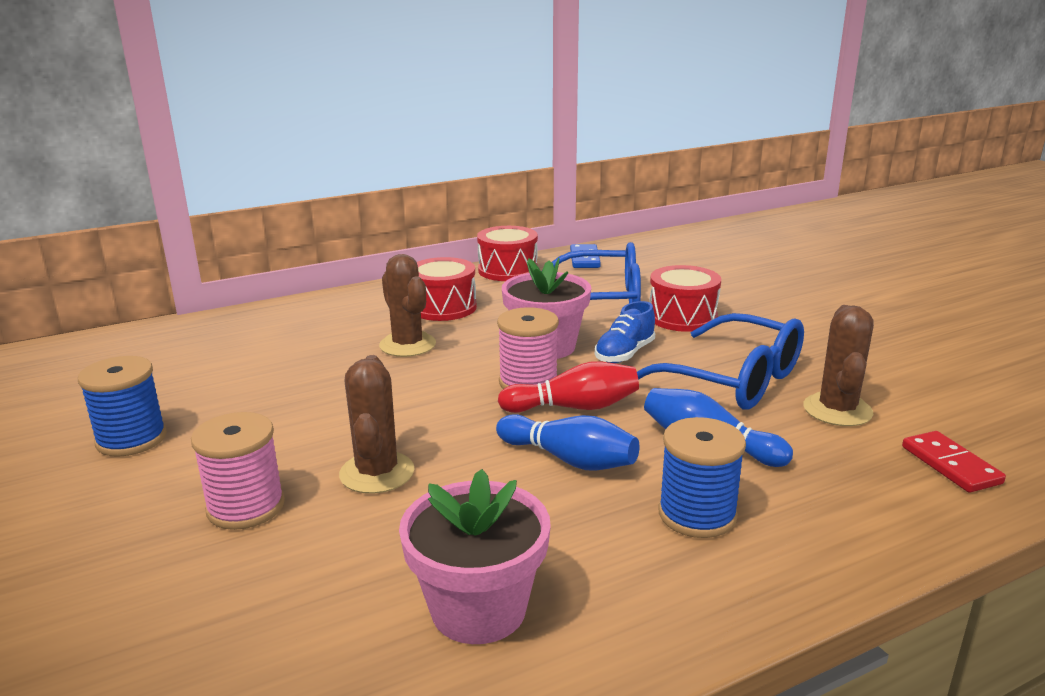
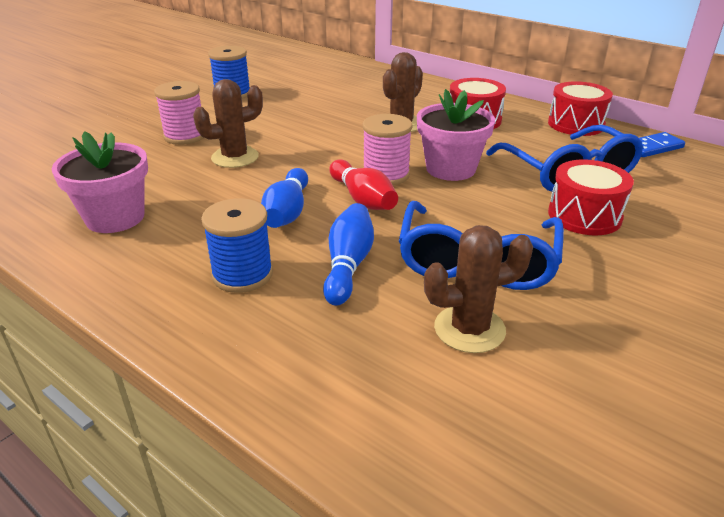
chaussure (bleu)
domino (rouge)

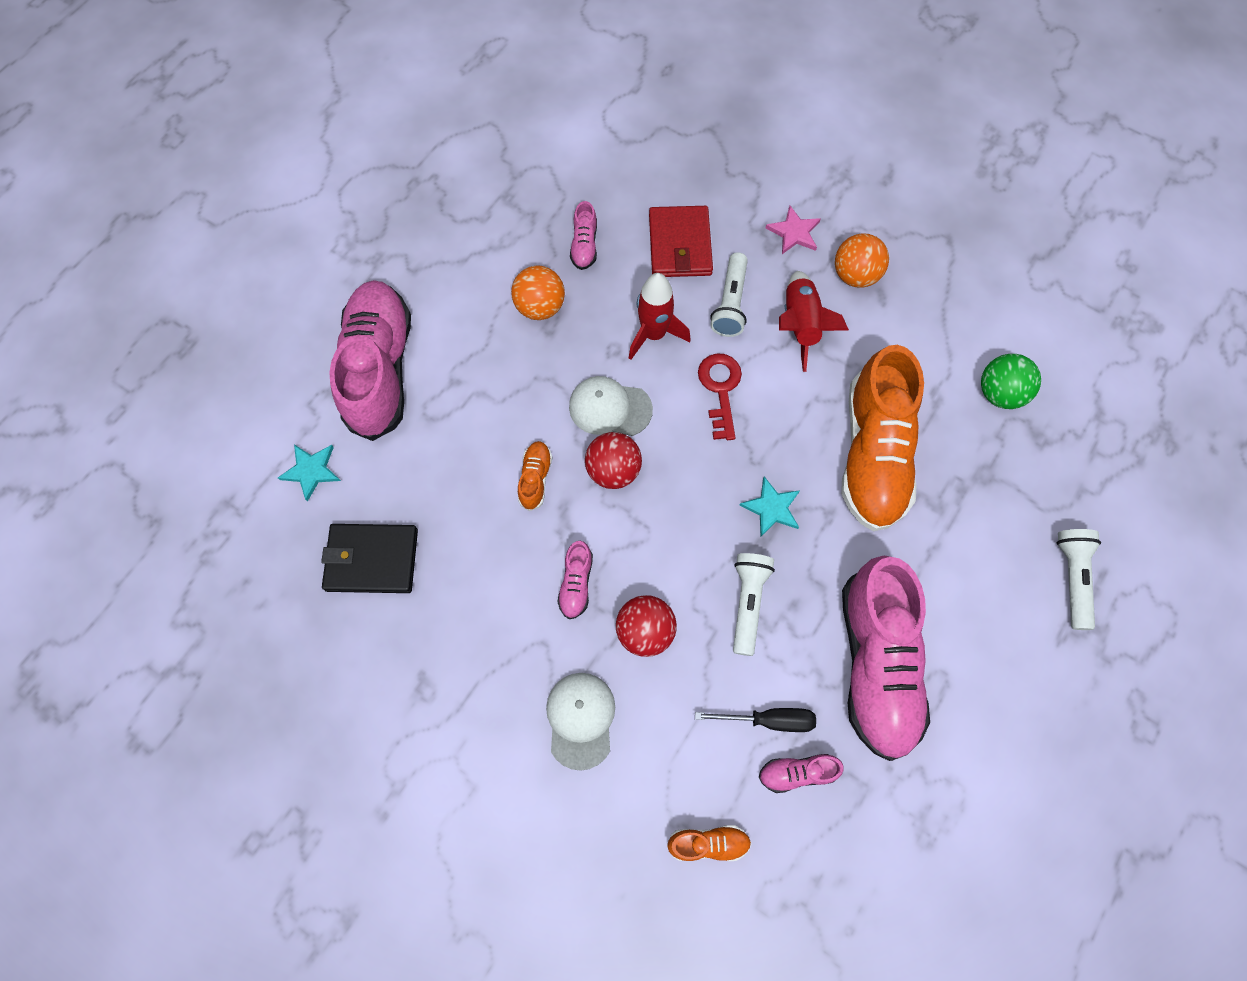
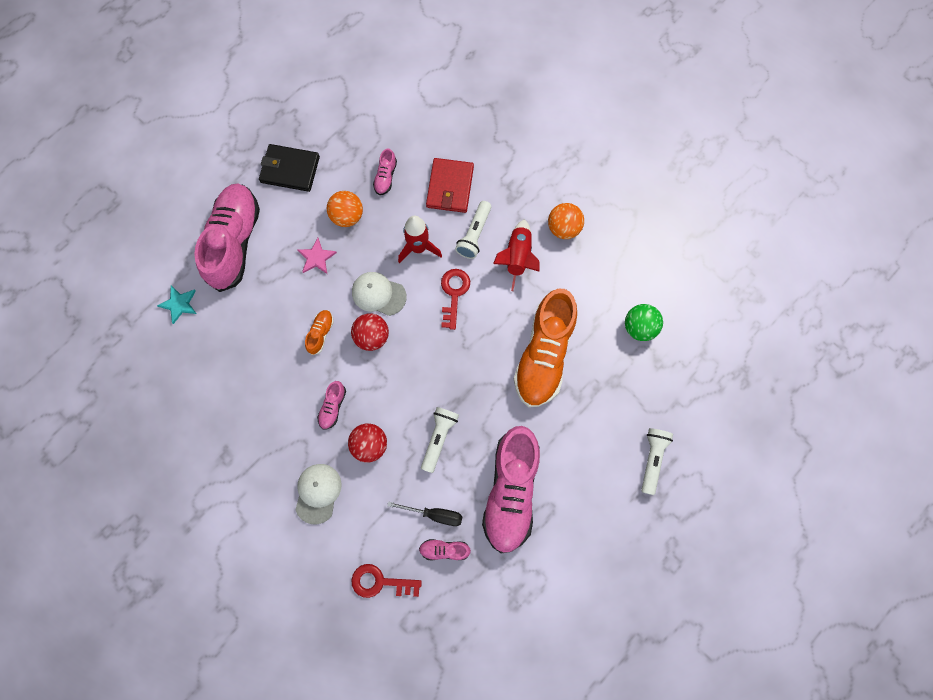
étoile (rose)
étoile (turquoise) (no. 2 from left in the first image)
portefeuille (noir)
clé (rouge) (no. 1 from left)

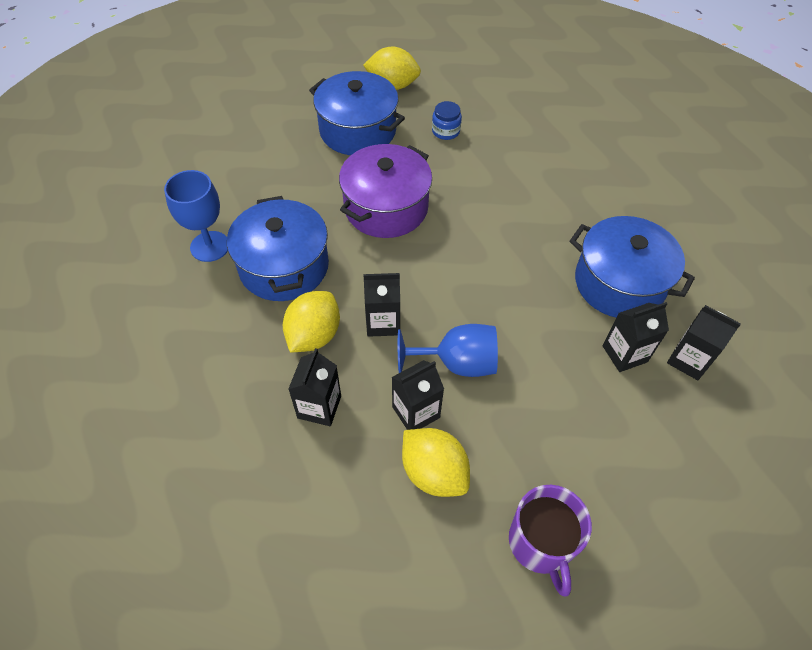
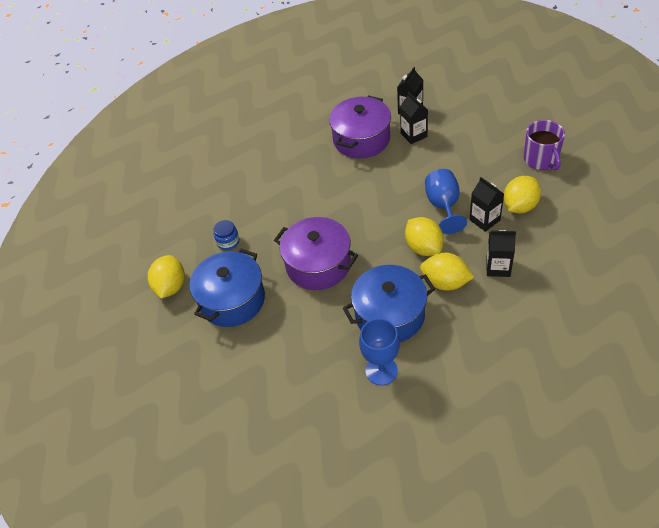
marmite (violet) (no. 2 from left)
citron (jaune) (no. 2 from left)
tasse (violet)

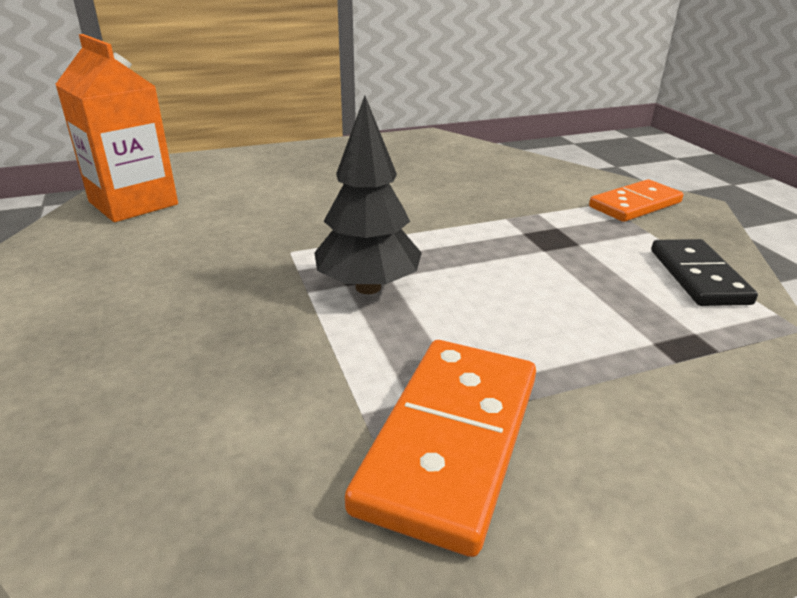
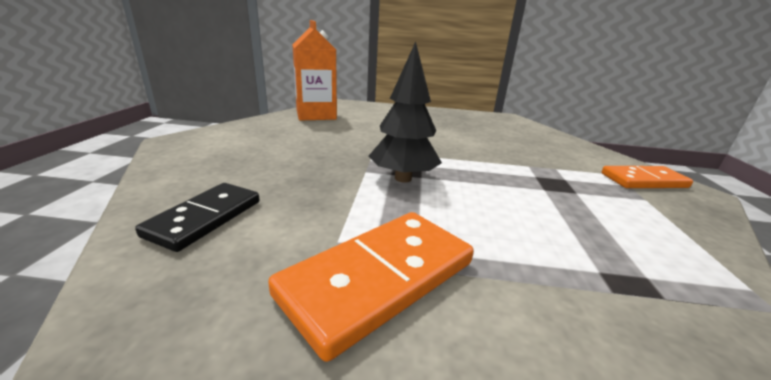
domino (noir)

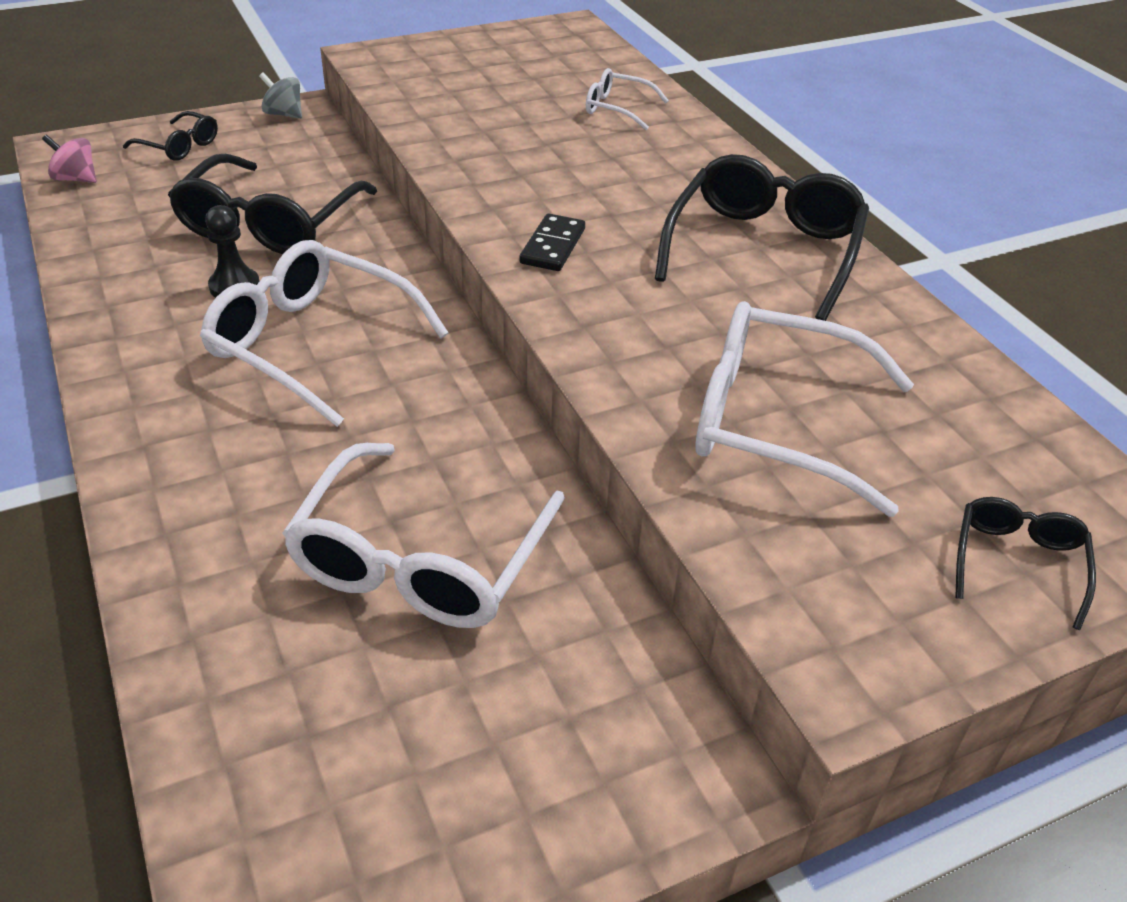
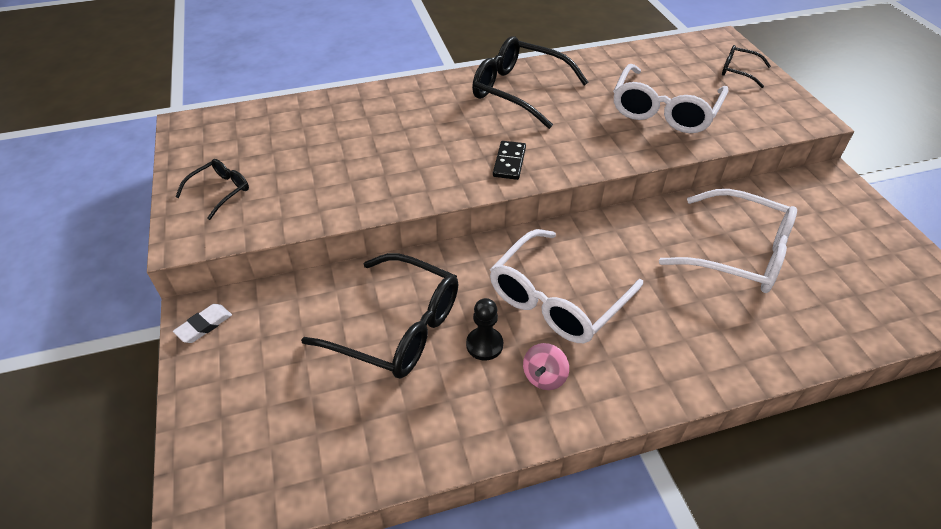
lunettes (blanc) (no. 3 from left in the first image)
gomme (blanc)
lunettes (noir) (no. 1 from left)
toupie (rose)
domino (noir)

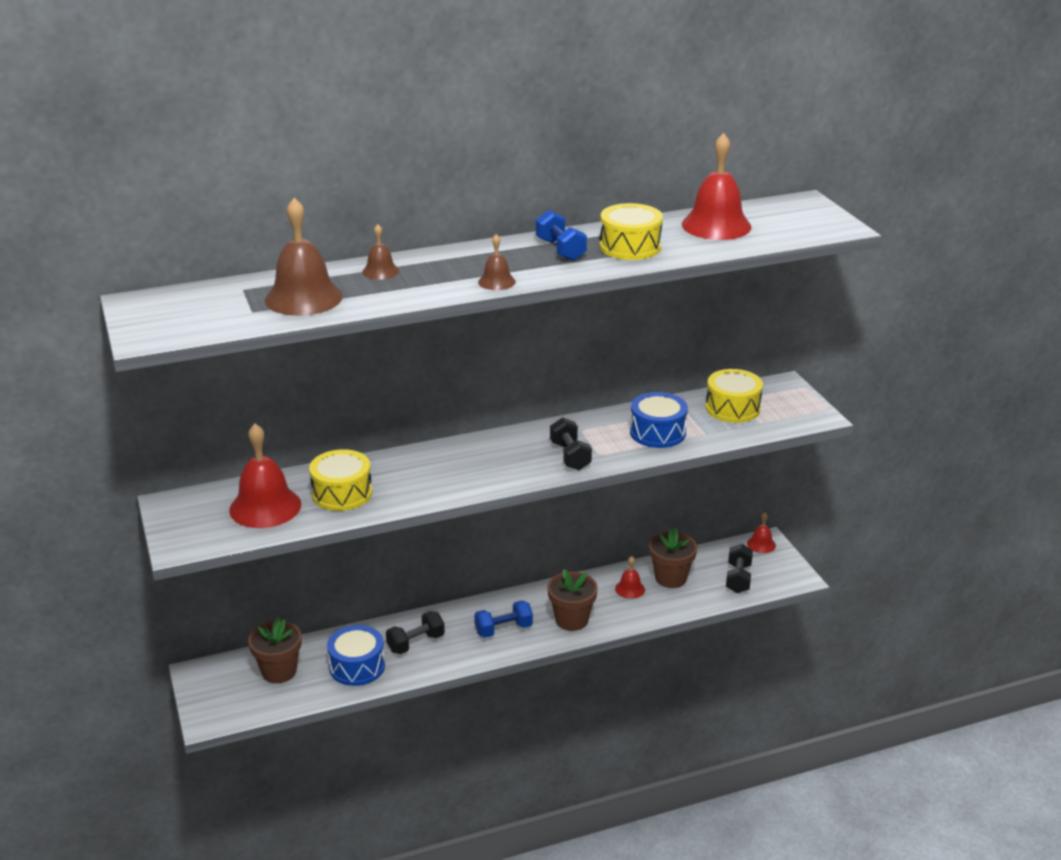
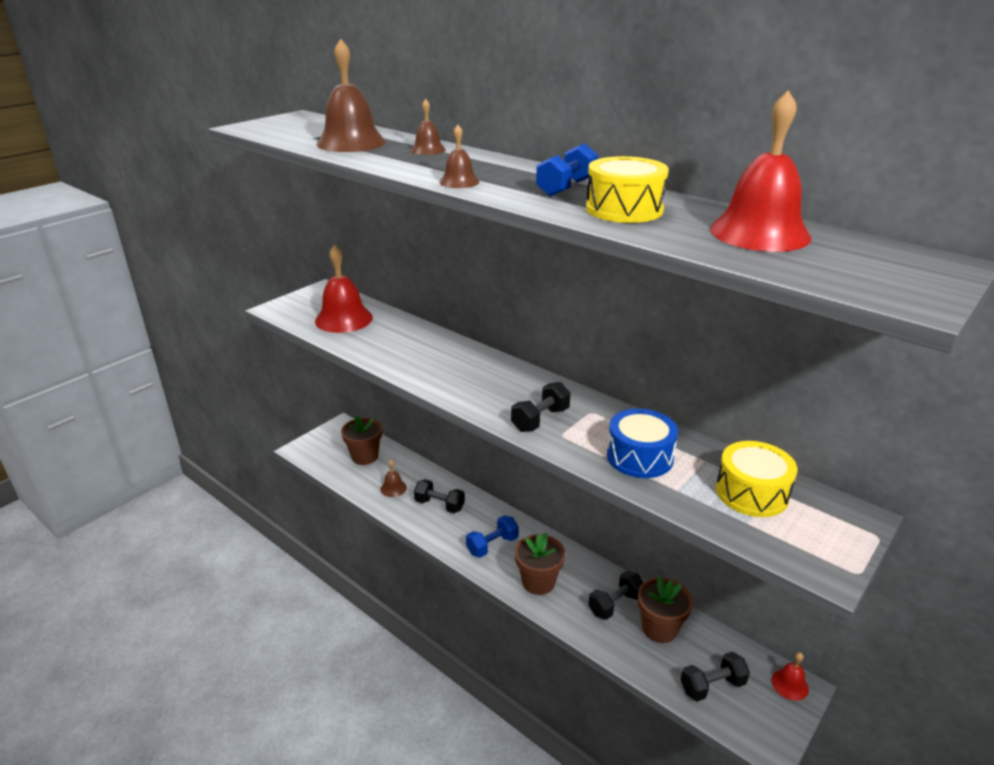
tambour (jaune) (no. 1 from left in the first image)
haltère (noir) (no. 3 from left)
haltère (bleu) (no. 1 from left)
cloche (marron) (no. 2 from left)

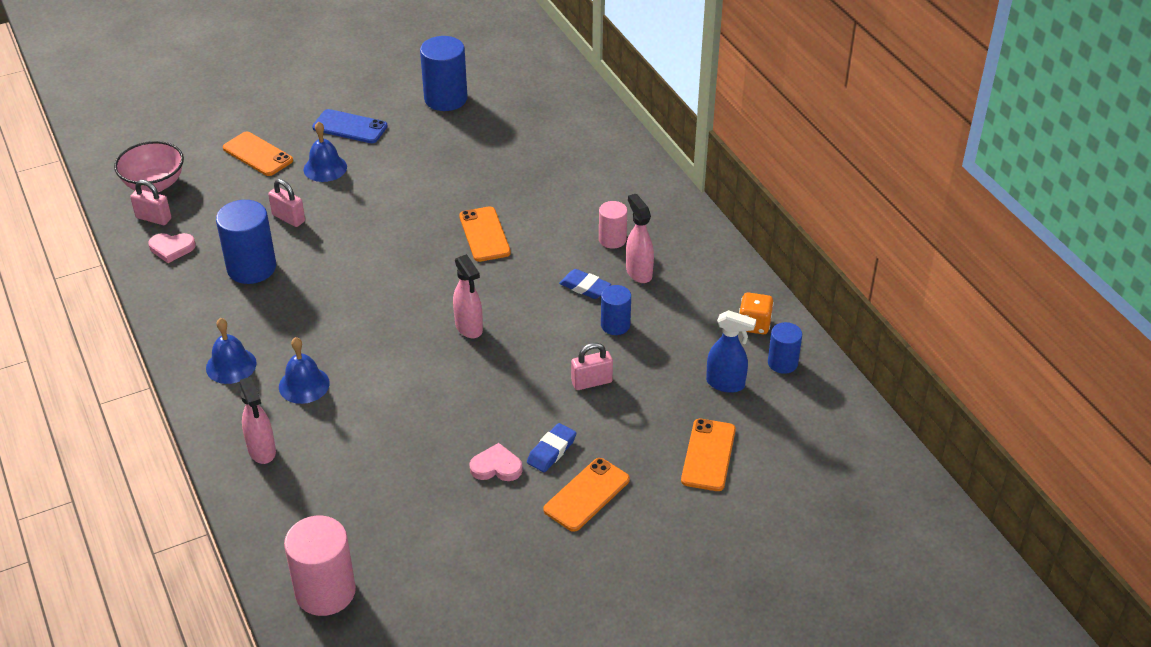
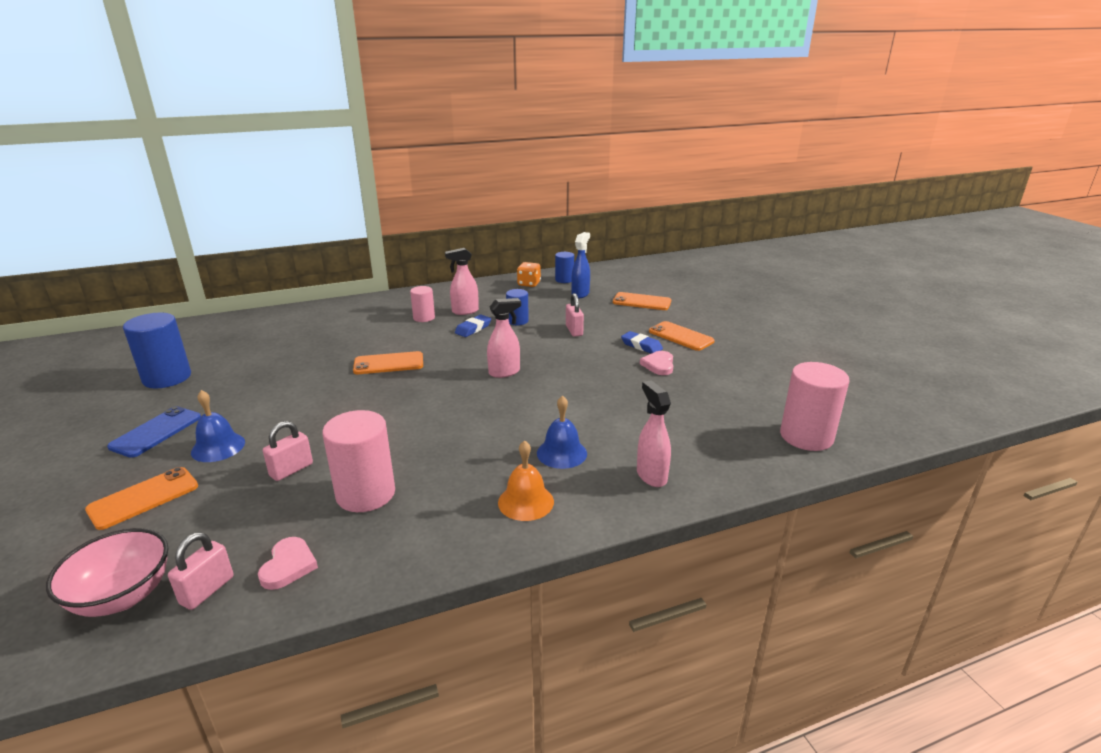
cylindre (rose) (no. 1 from left)
cloche (orange)
vaporisateur (rose) (no. 3 from left)

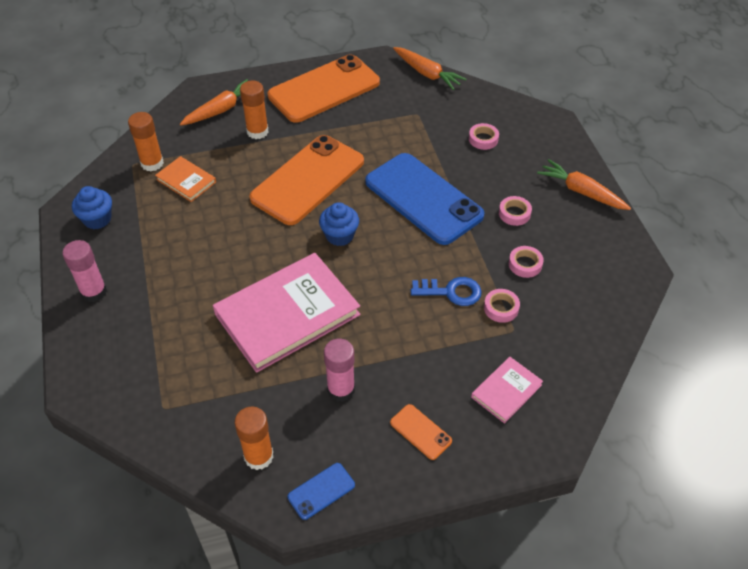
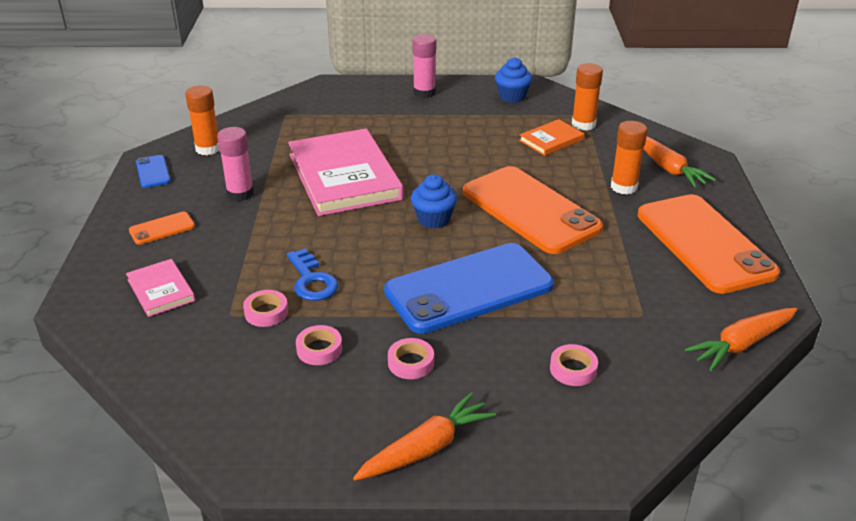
clé (bleu)

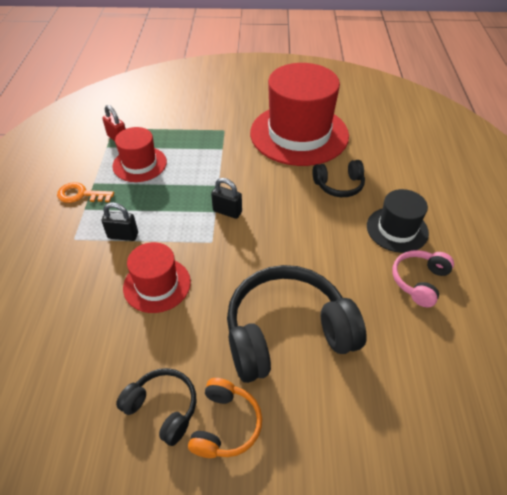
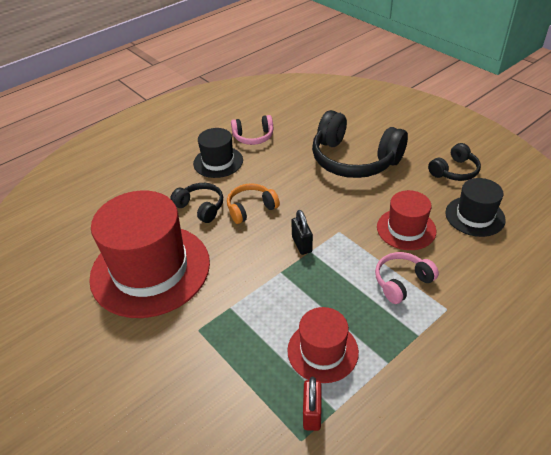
clé (orange)
casque audio (rose) (no. 2 from left)
casque audio (noir) (no. 3 from left)
casque audio (orange)
chapeau (noir) (no. 2 from left)

